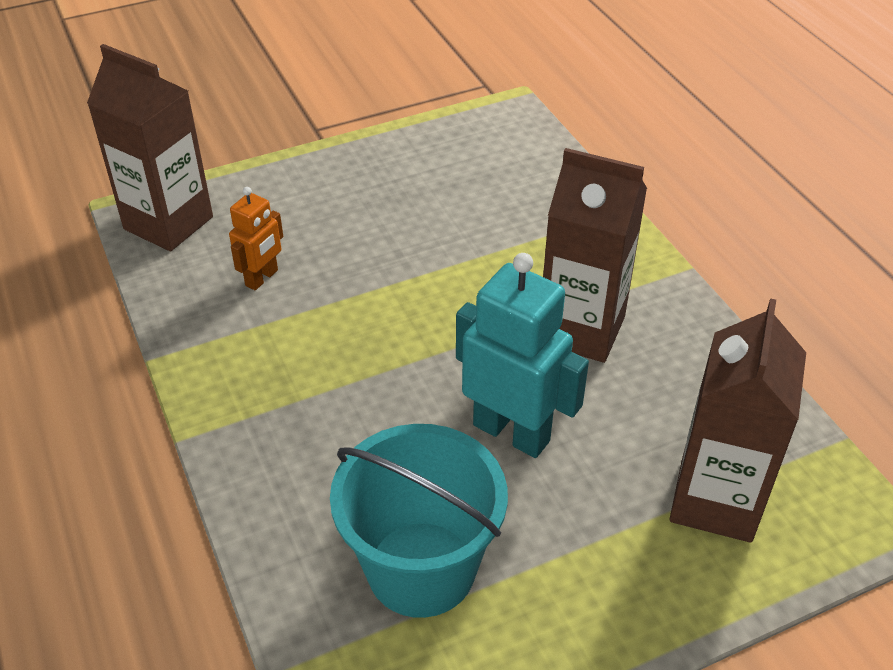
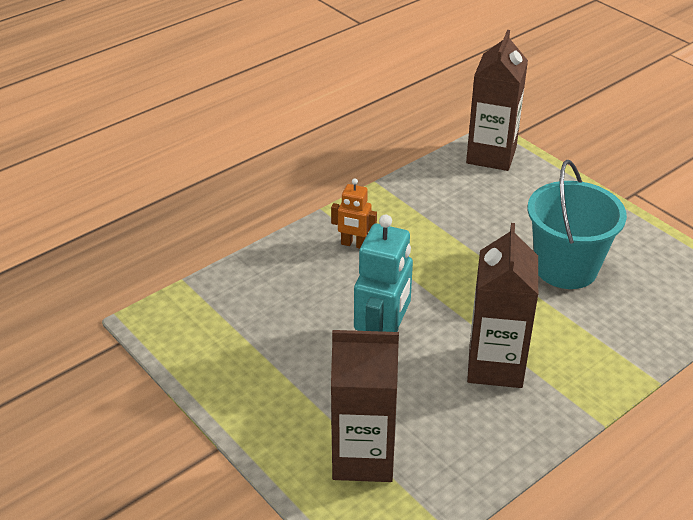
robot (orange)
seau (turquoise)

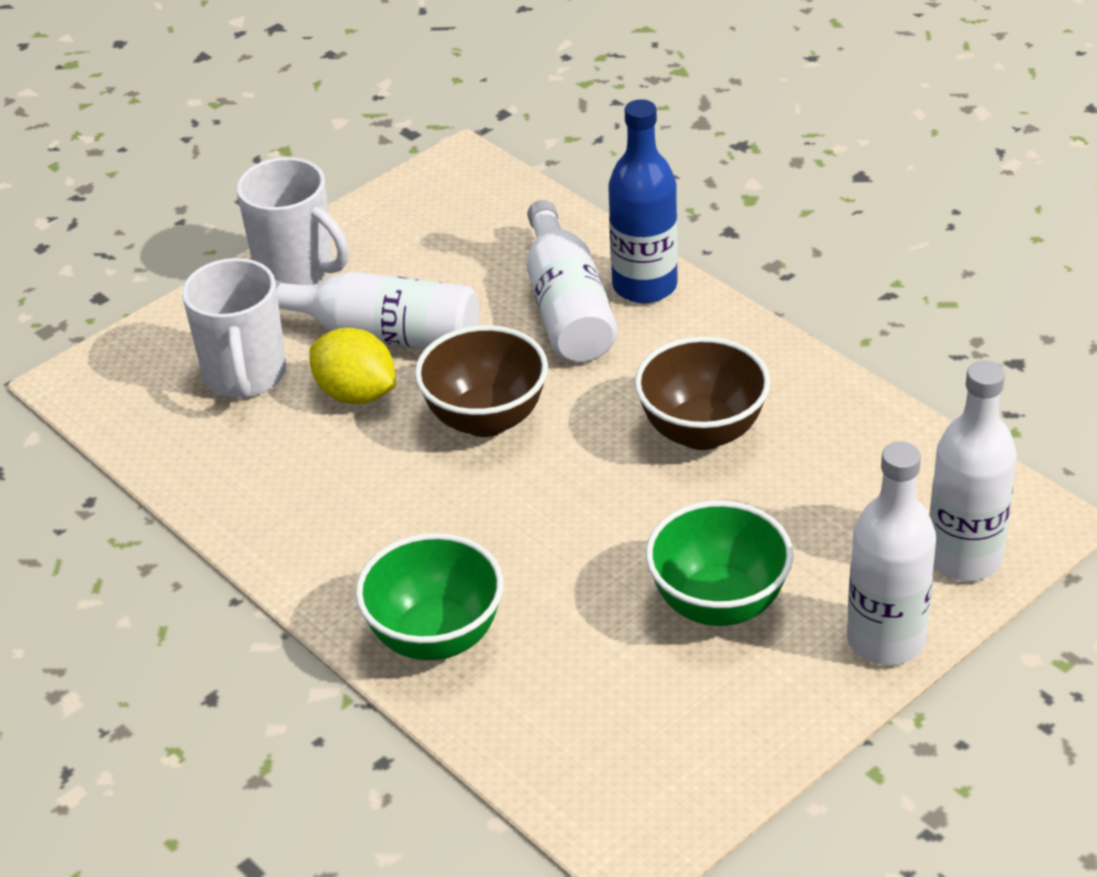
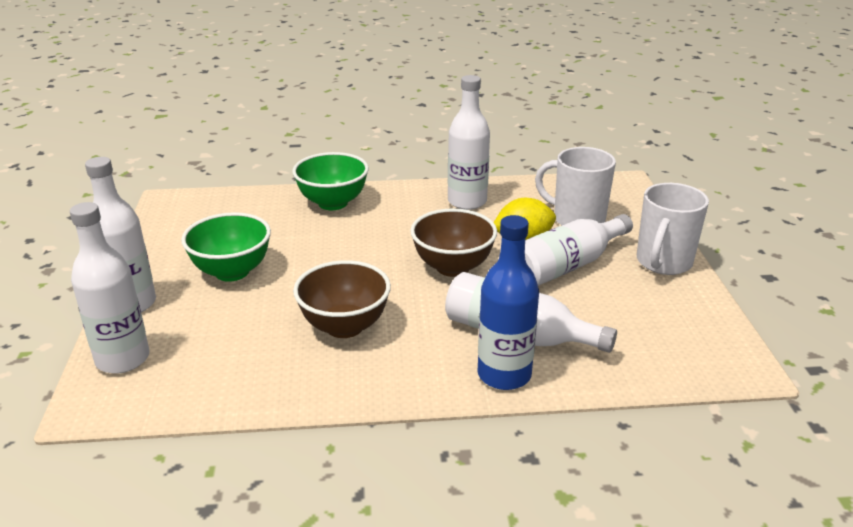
tasse (blanc) (no. 2 from left)
bouteille (blanc) (no. 3 from left)

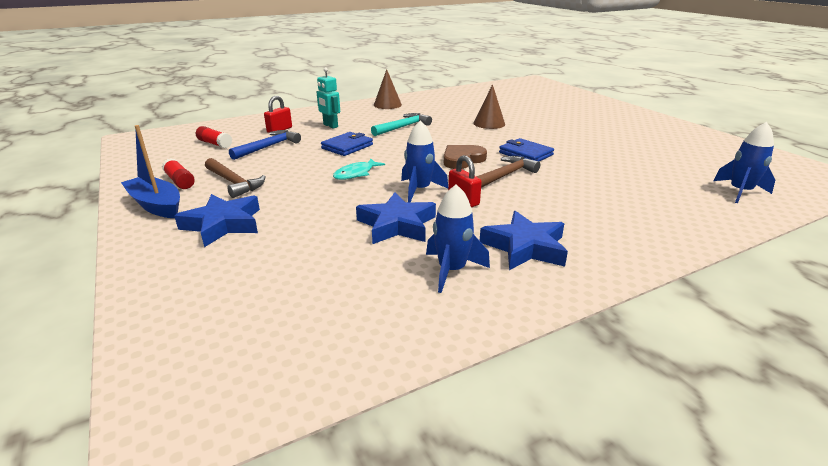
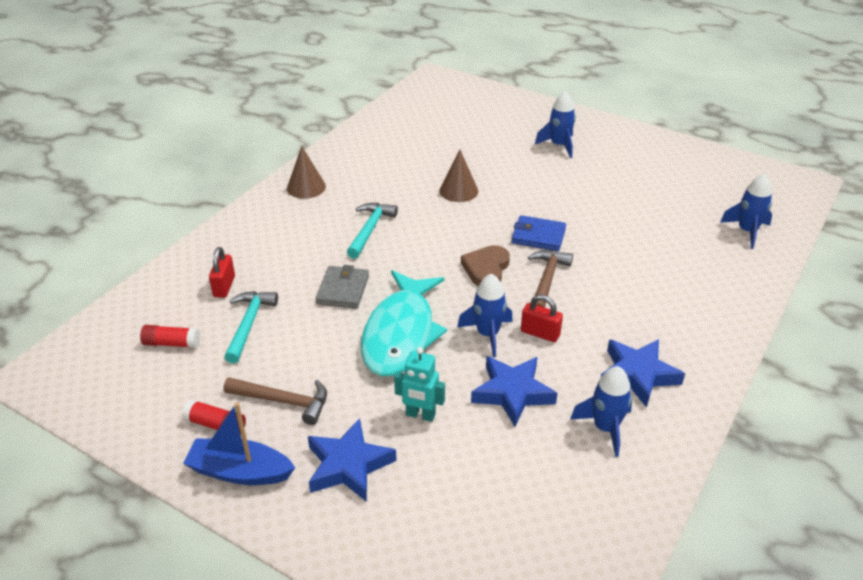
robot (turquoise)
marteau (turquoise) (no. 1 from left)
portefeuille (gris)
poisson (turquoise)
fusée (bleu) (no. 2 from left)

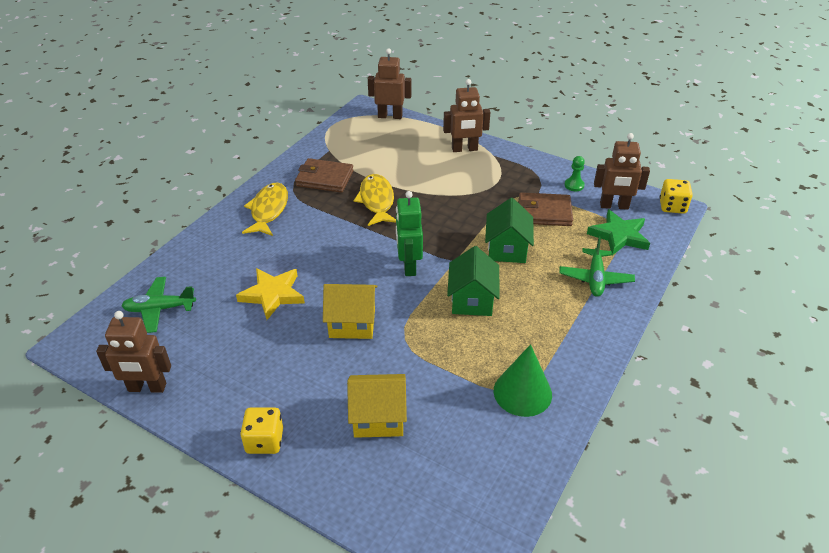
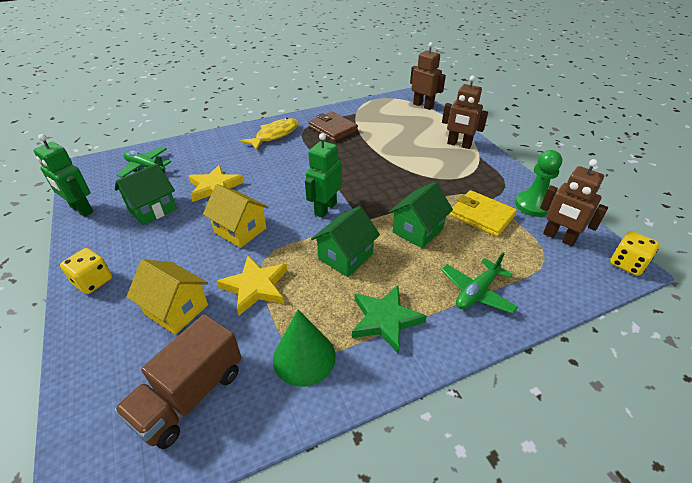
pion (vert)
poisson (jaune) (no. 2 from left in the first image)
portefeuille (jaune)
étoile (vert)
robot (vert) (no. 1 from left)
maison (vert) (no. 1 from left)
étoile (jaune) (no. 2 from left)
camion (marron)

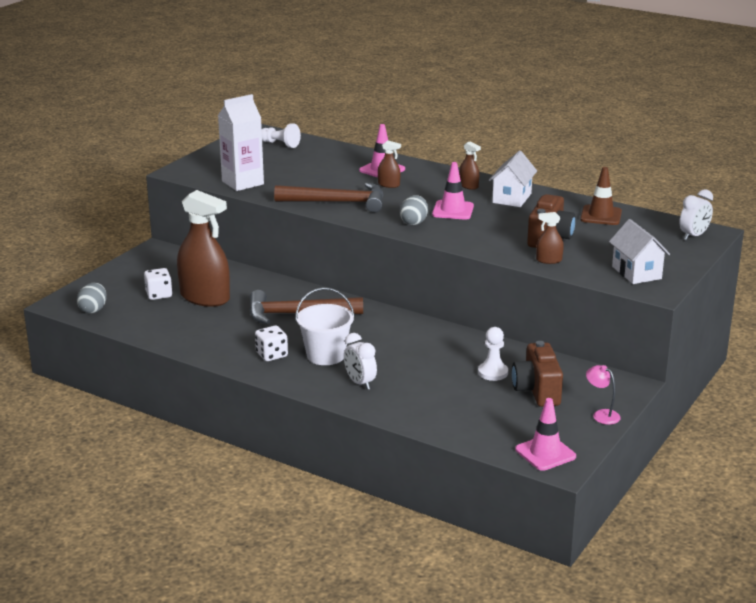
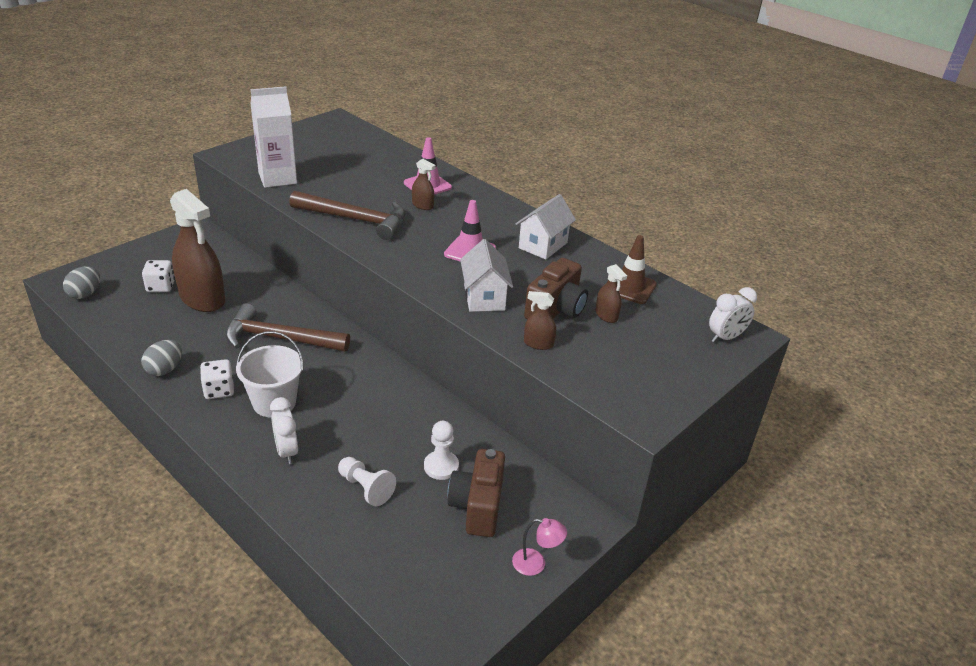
pion (blanc) (no. 1 from left)
vaporisateur (marron) (no. 4 from left)
œuf (gris) (no. 2 from left)
maison (blanc) (no. 1 from left)
lampe (rose)
cône de chantier (rose) (no. 3 from left in the first image)

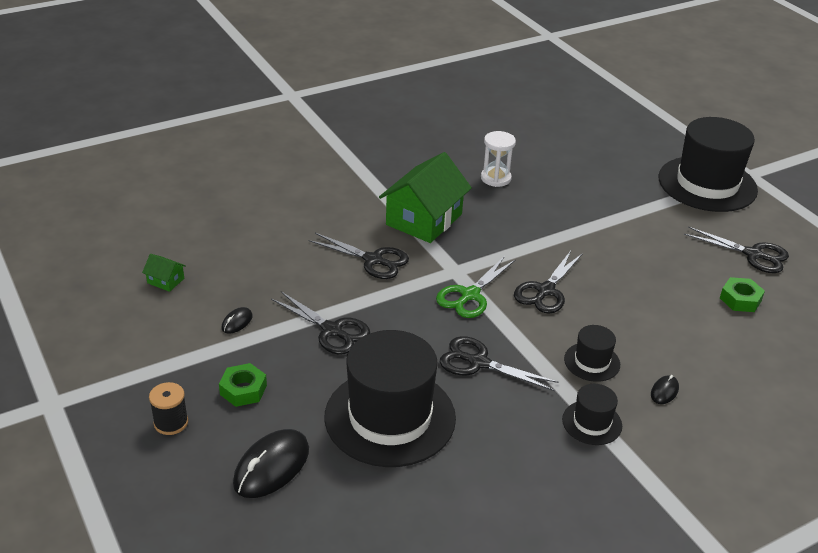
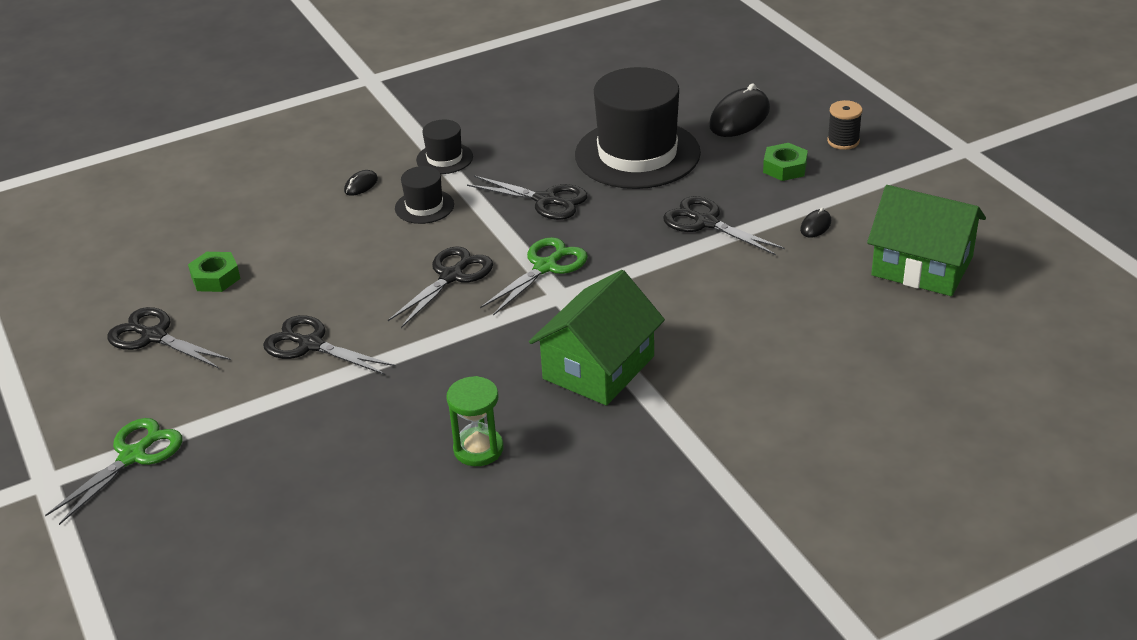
ciseaux (vert) (no. 1 from left)
sablier (vert)
ciseaux (noir) (no. 2 from left)
maison (vert) (no. 2 from left)

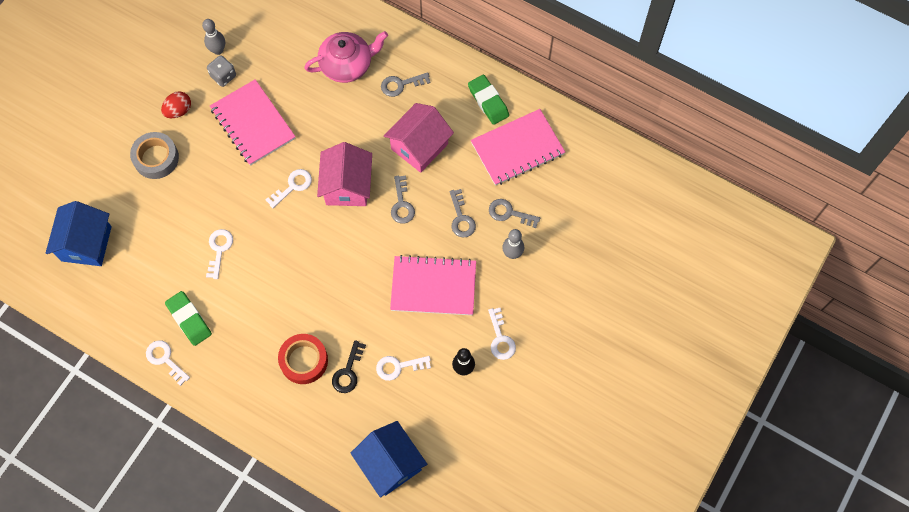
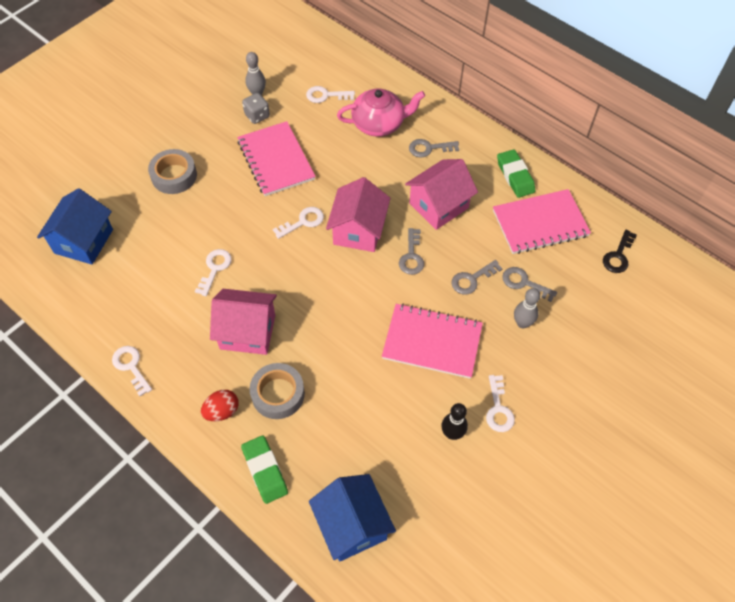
œuf (rouge)
clé (gris) (no. 3 from left)
gomme (vert) (no. 1 from left)
ruban adhésif (gris) (no. 2 from left)
clé (noir)
clé (blanc) (no. 4 from left)
maison (rose) (no. 1 from left)

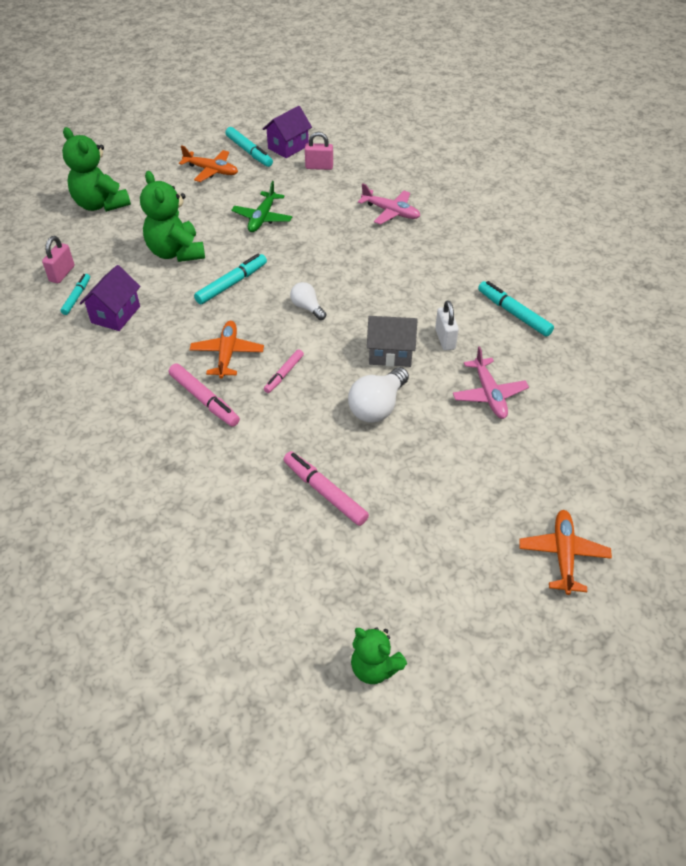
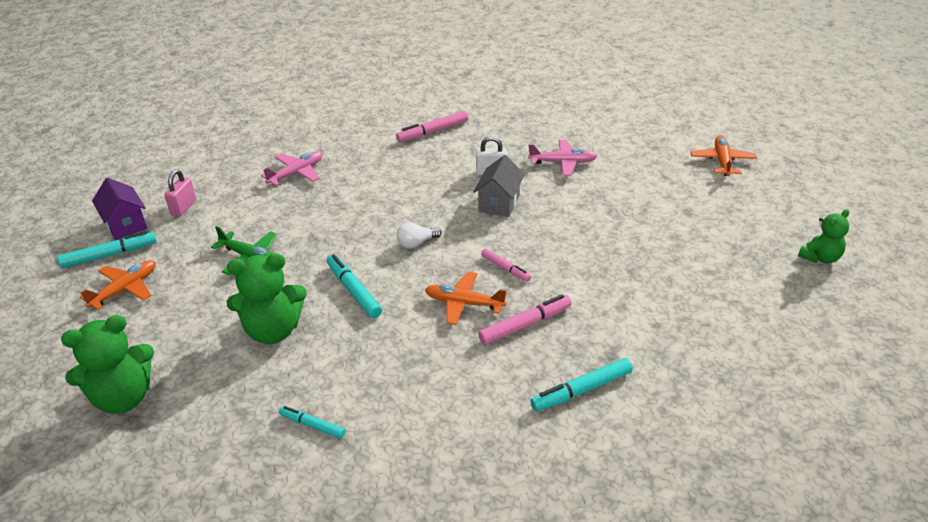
cadenas (rose) (no. 1 from left in the first image)
maison (violet) (no. 1 from left in the first image)
feutre (turquoise) (no. 4 from left)
ampoule (blanc) (no. 2 from left in the first image)
feutre (rose) (no. 1 from left)
avion (orange) (no. 3 from left)

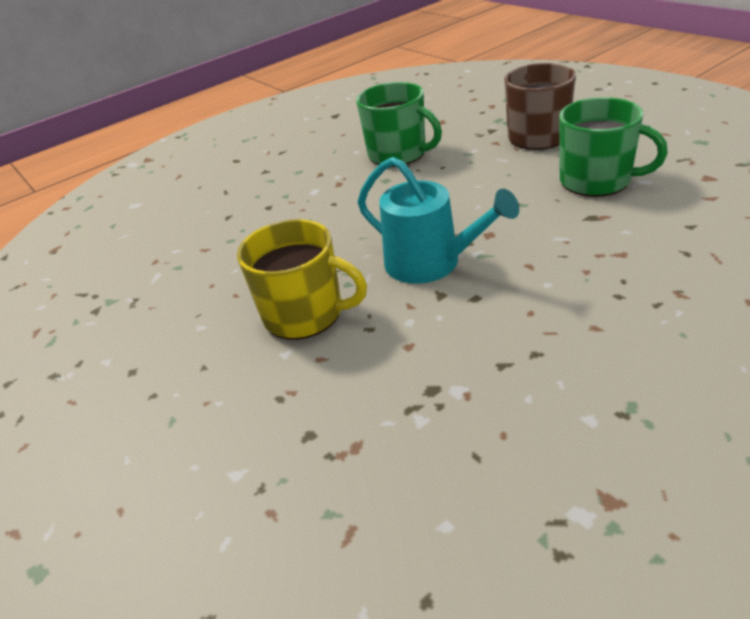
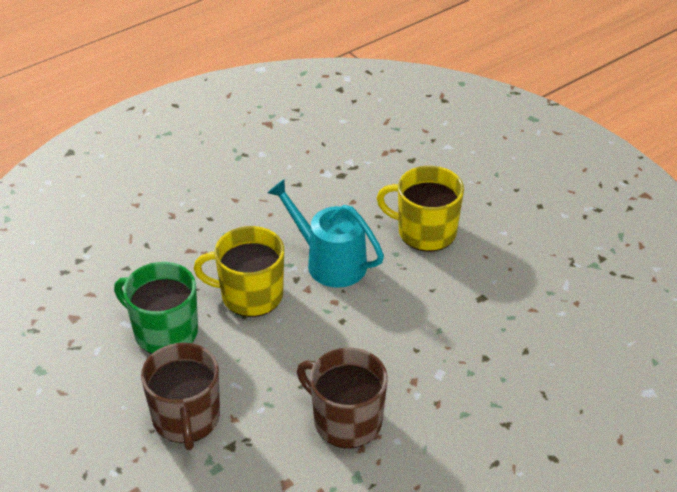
tasse (marron) (no. 2 from left)
tasse (jaune) (no. 1 from left)

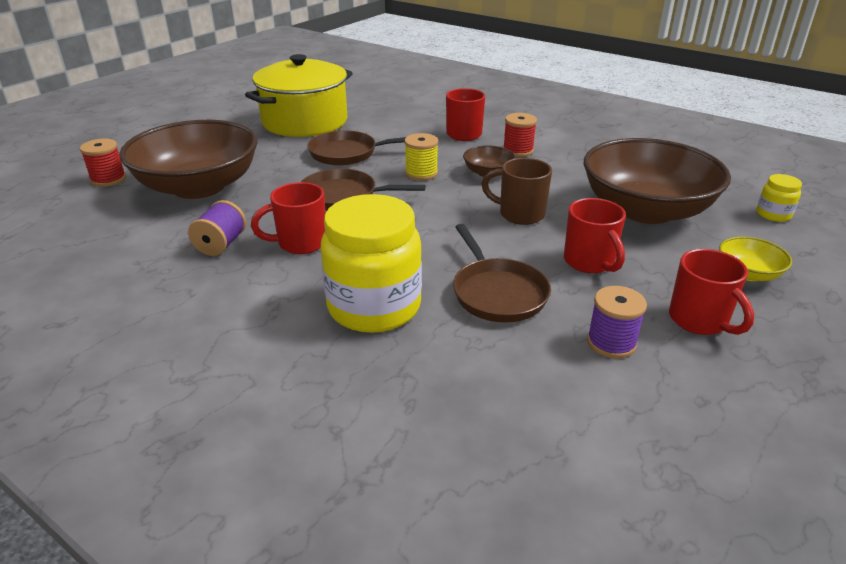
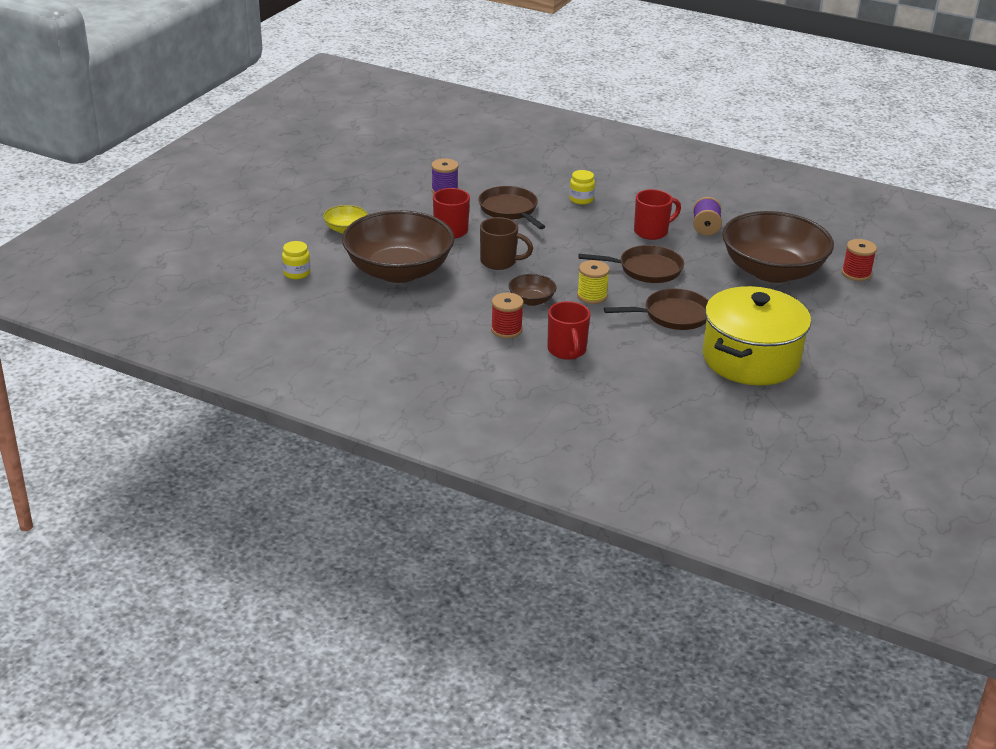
bocal (jaune) (no. 2 from left)
tasse (rouge) (no. 4 from left in the first image)

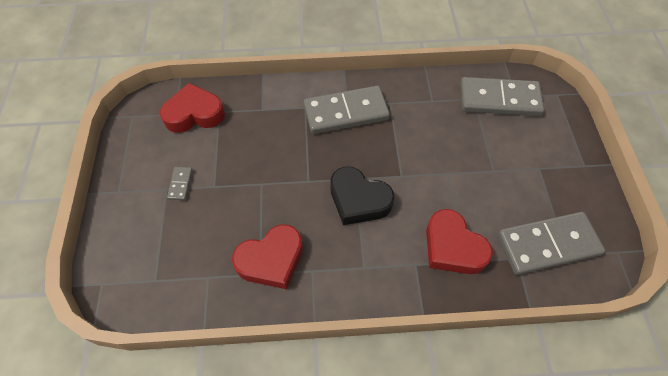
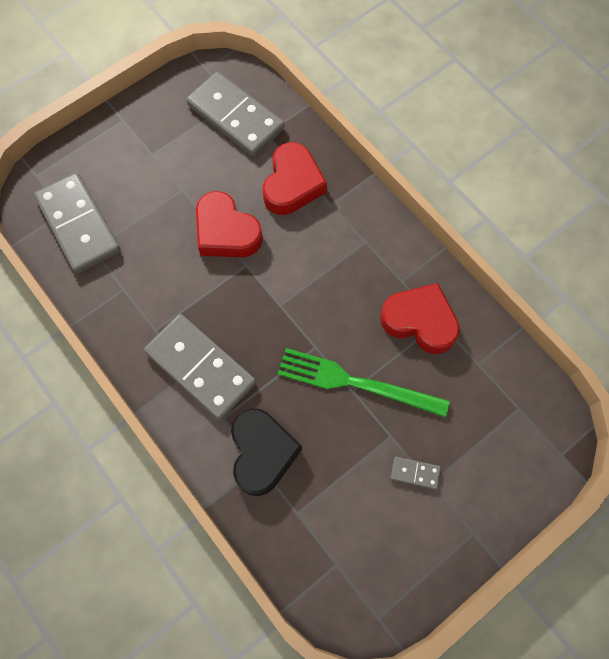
cœur (rouge) (no. 1 from left)
cœur (noir)
domino (gris) (no. 4 from left)
fourchette (vert)

